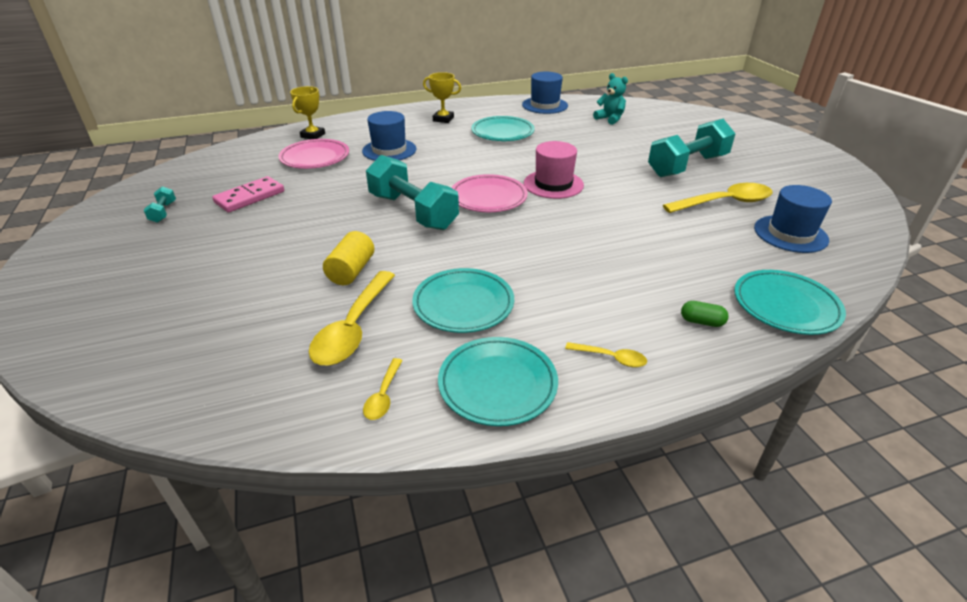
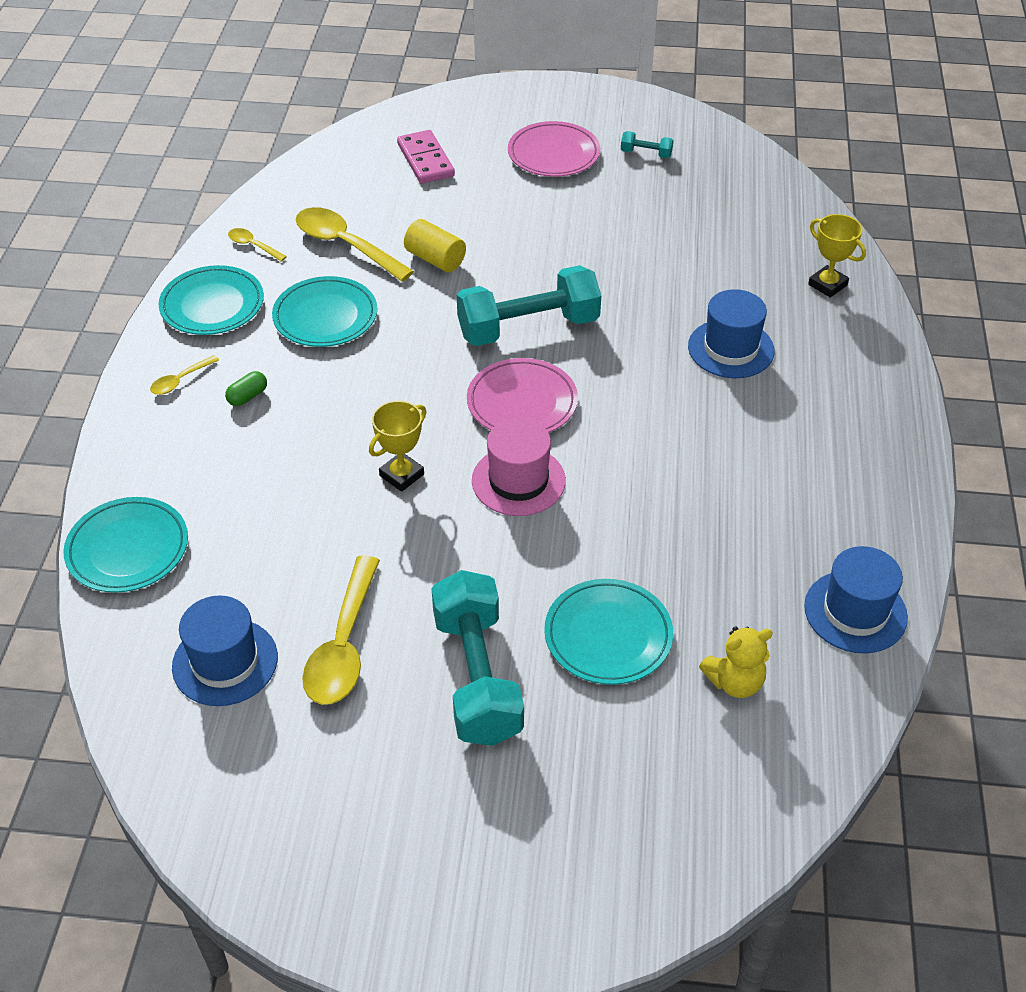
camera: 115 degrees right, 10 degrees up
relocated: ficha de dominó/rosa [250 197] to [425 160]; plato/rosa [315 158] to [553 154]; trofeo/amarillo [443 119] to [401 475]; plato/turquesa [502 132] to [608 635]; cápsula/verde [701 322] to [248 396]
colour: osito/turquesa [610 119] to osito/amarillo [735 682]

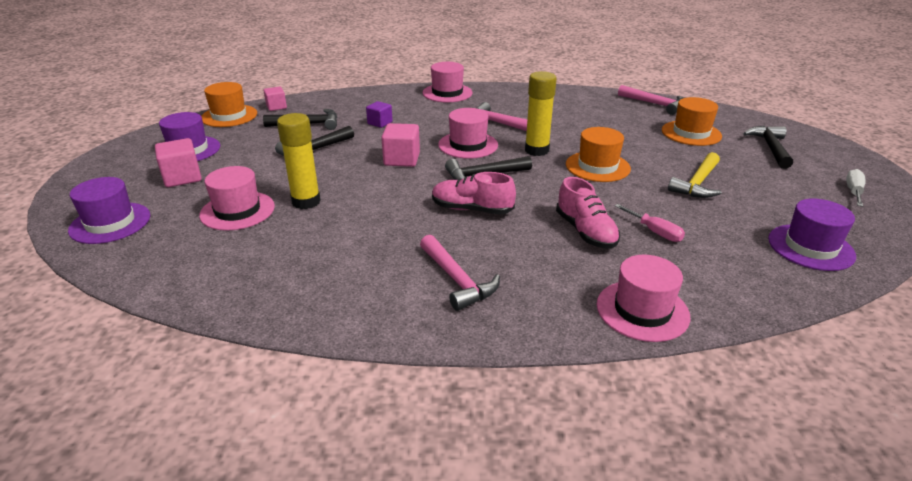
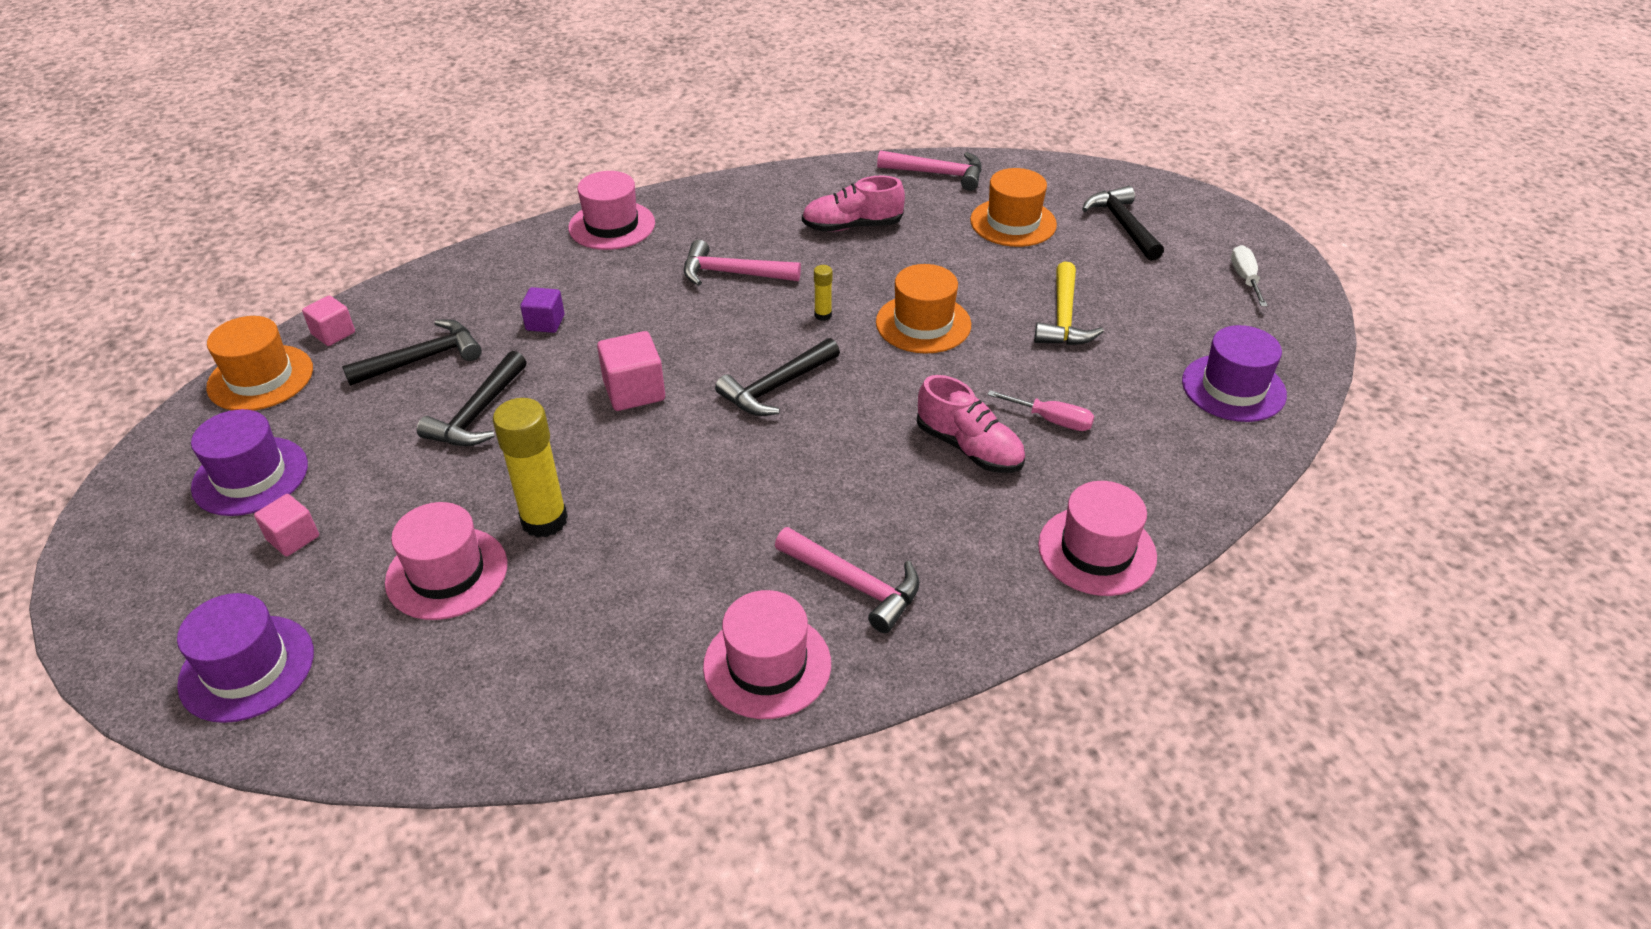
camera: 25 degrees left, 10 degrees up
relocated: zapato/rosa [471 209] to [852 226]; sombrero/rosa [468 145] to [767 665]
size: cubo/rosa [182 177] = [293 538] x0.65; barra de pegamento/amarillo [536 150] = [823 315] x0.46

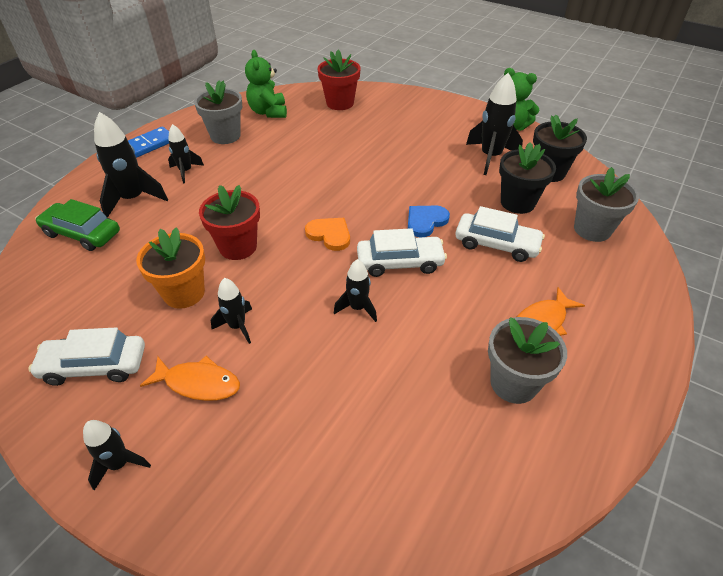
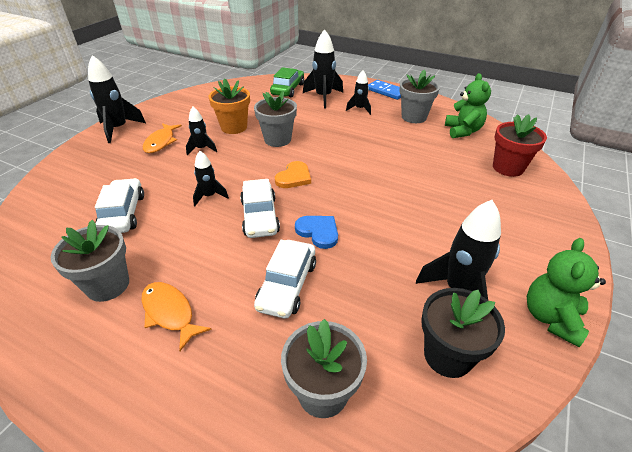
camera: 85 degrees right, 5 degrees down
missing: maceta/negro [517 202]
relocated: coche/blanco [94 365] to [123 213]
colour: maceta/rojo [238 247] to maceta/gris [277 139]
spun: osito/verde [268 112] = [462 131] 105 degrees clockwise
size: cohete/negro [119 464] = [119 129] x1.70

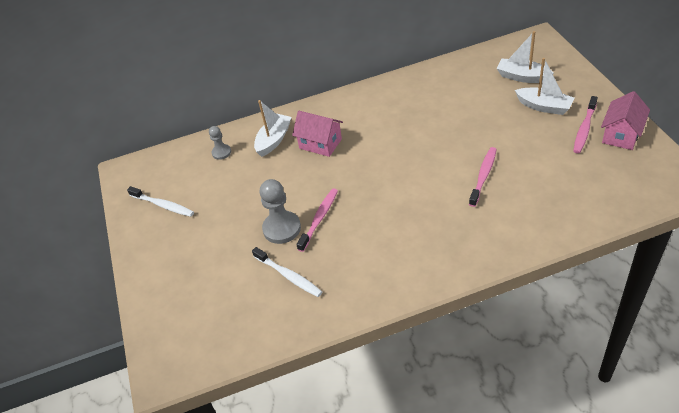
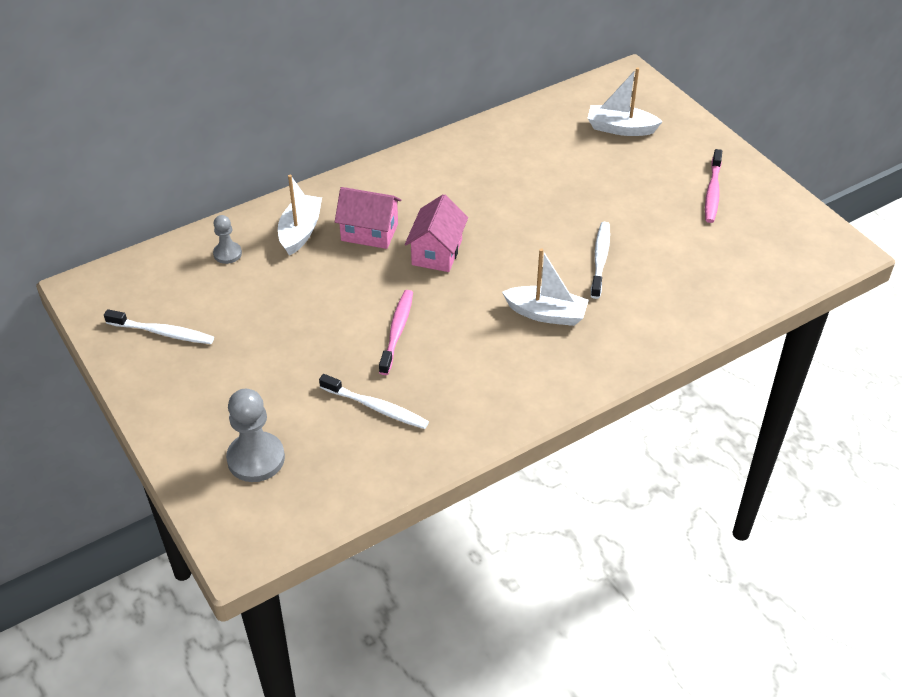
camera: 20 degrees left, 0 degrees up
relocated: peón/gris [282 228] to [256 459]; barco/blanco [544 106] to [546 314]; casa/rosa [621 135] to [437 252]
colour: cepillo de dientes/rosa [483 176] to cepillo de dientes/blanco [600 259]

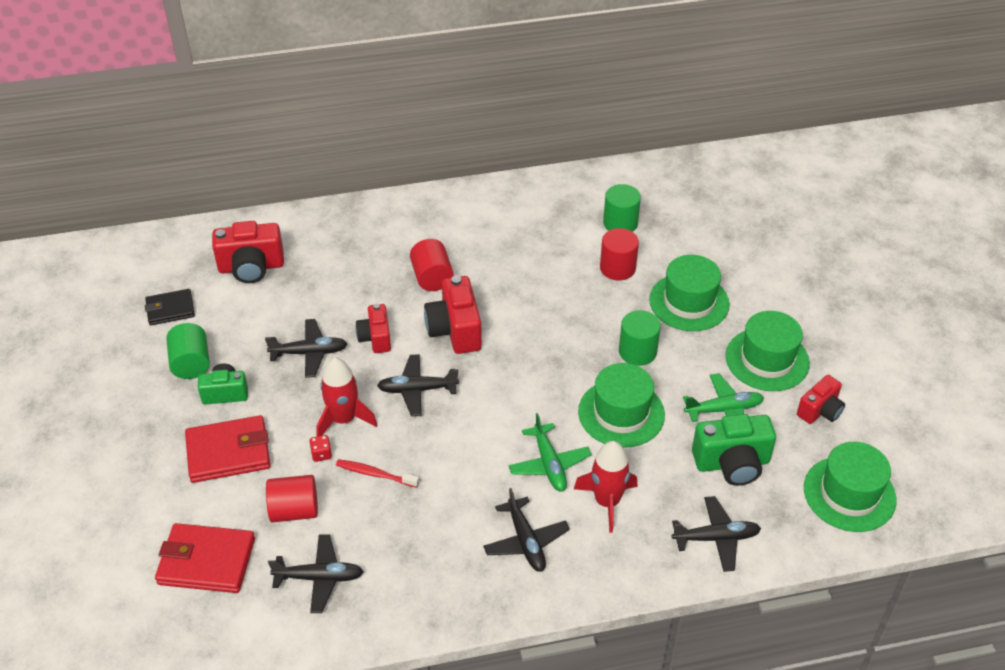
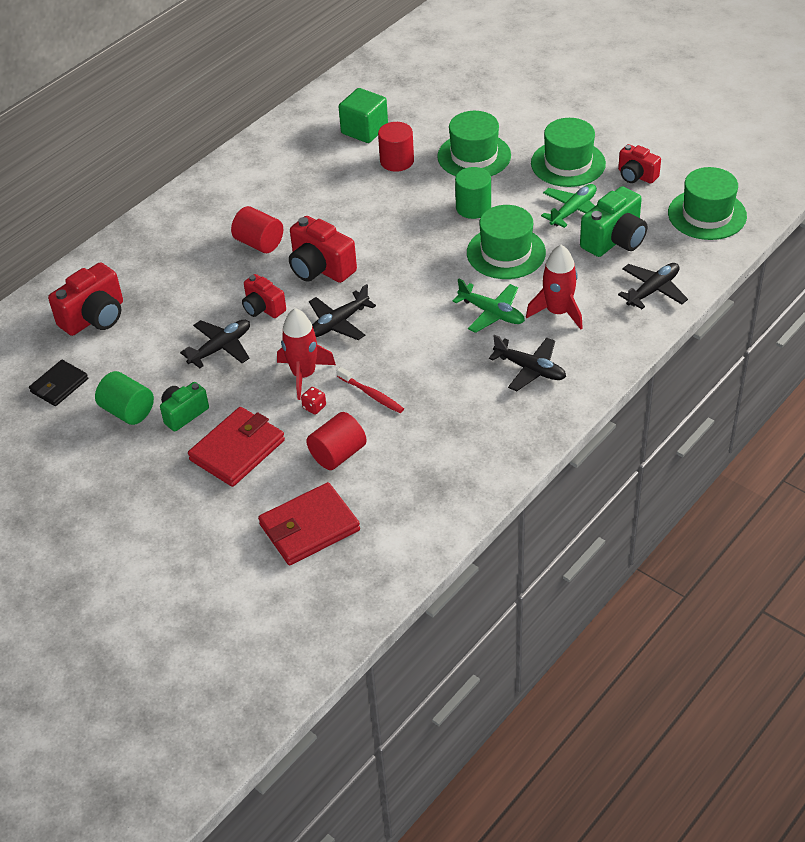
camera: 35 degrees left, 0 degrees up
missing: avión/negro [319 578]
exchanged: cilindro/verde [620 223] to cubo/verde [364 130]
spun: cepillo de dientes/rojo [375 474] = [371 395] 120 degrees counterclockwise; cámara/rojo [820 411] = [636 176] 120 degrees clockwise

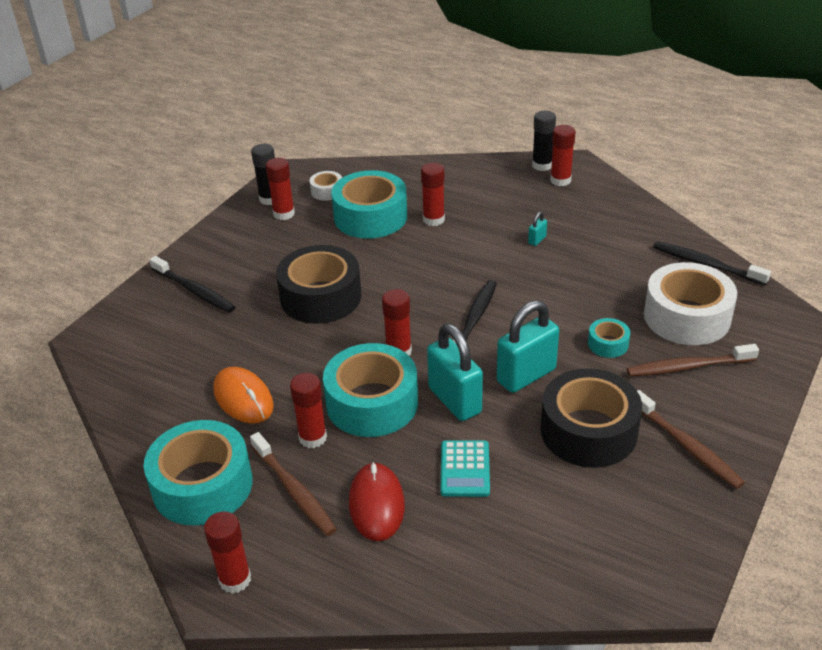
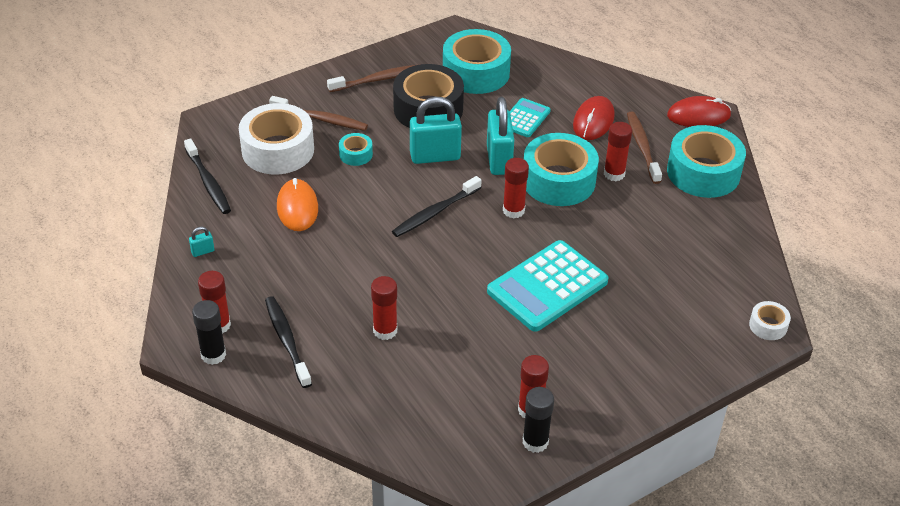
camera: 155 degrees left, 5 degrees up
relocated: cepillo de dientes/negro [194 291] to [287 341]; ratón/naranja [243 398] to [297 208]; cinta adhesiva/blanco [327 191] to [768 326]; cinta adhesiva/turquesa [370 217] to [476 72]; candado/turquesa [537 240] to [203 251]
exchanged: barra de pegamento/rojo [235 579] to ratón/rojo [698 115]; cinta adhesiva/negro [320 297] to calculadora/turquesa [547 286]
spun: cepillo de dientes/marrón [686 446] = [378 80] 75 degrees clockwise

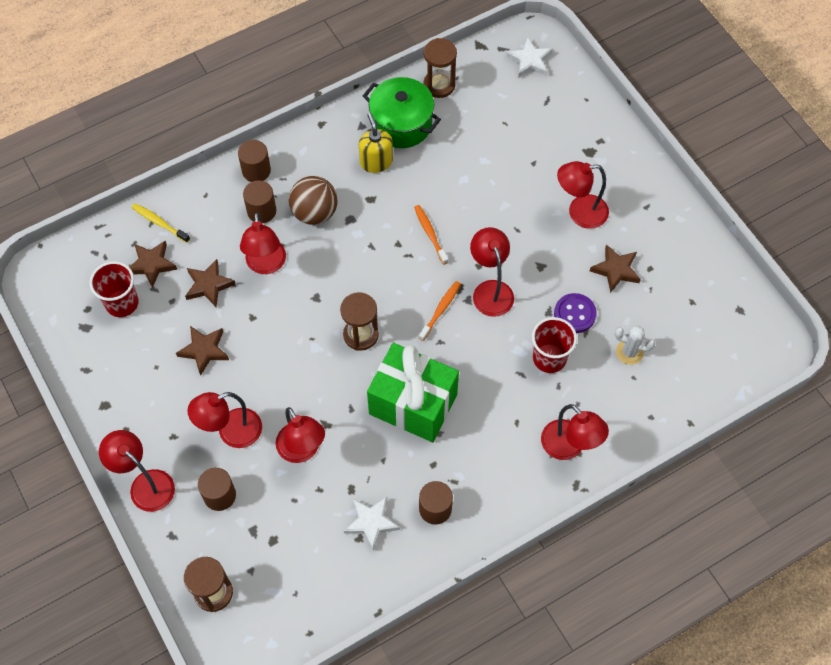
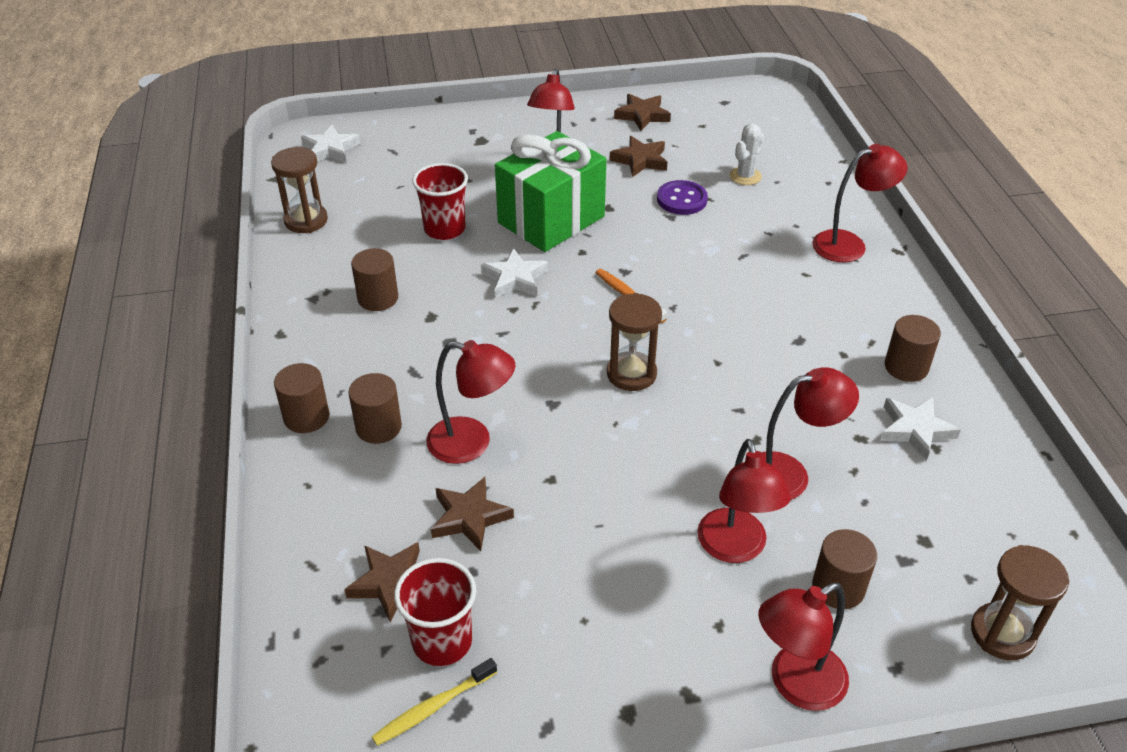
camera: 70 degrees left, 20 degrees down
missing: pelota/marrón [314 213]; olla/verde [401 124]; lámpara/rojo [490 290]
relocated: cepillo de dientes/amarillo [159 223] to [433 707]; estrella/marrón [204 350] to [642 115]; regalo/verde [413 404] to [551 220]; vaso/rojo [549 358] to [444 229]
exchanged: dispensador de jabón/amarillo [376 162] to cilindro/marrón [378 298]; cepillo de dientes/naranja [430 234] to estrella/blanco [515 278]

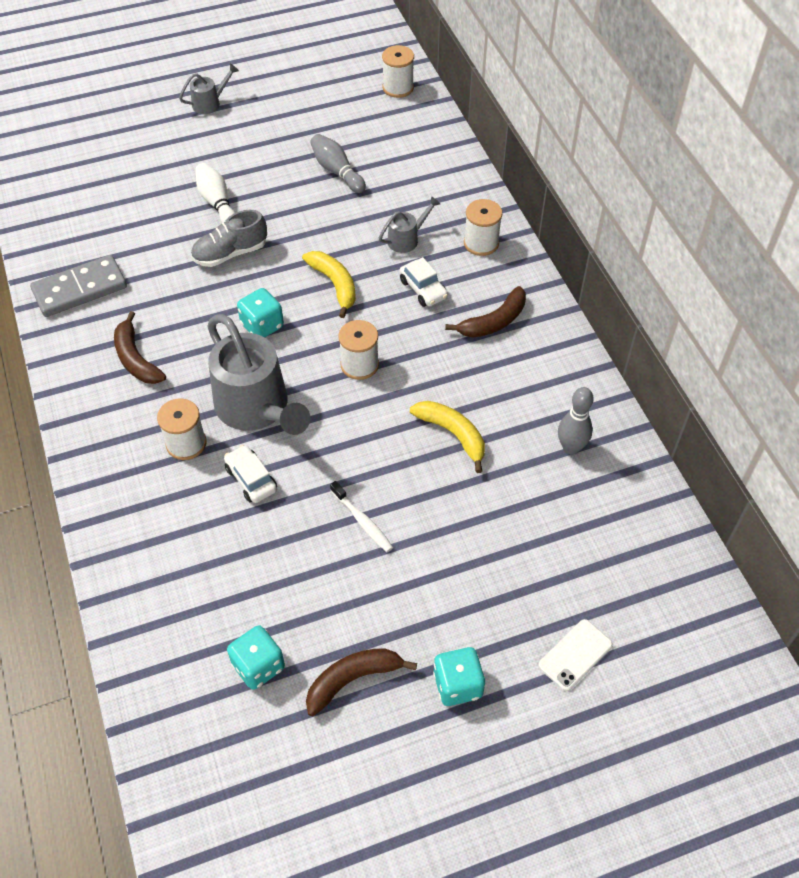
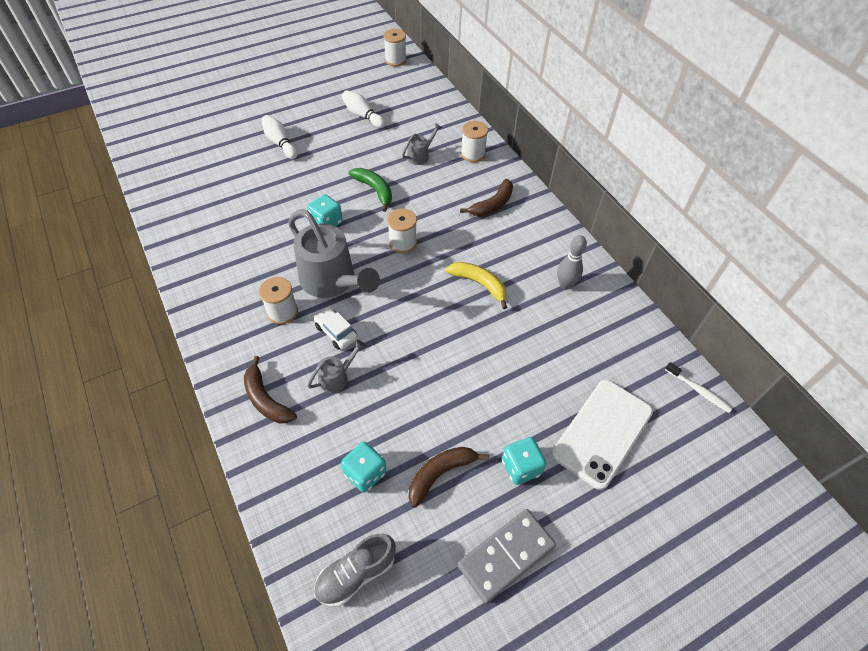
camera: 10 degrees left, 0 degrees up
missing: coche/blanco [423 289]
relocated: ficha de dominó/gris [80 289] to [506 555]; plátano/marrón [136 359] to [266 399]; regadera/gris [210 103] to [337 377]; zapato/gris [230 253] to [356 574]; cepillo de dientes/blanco [362 521] to [698 391]
colour: plátano/amarillo [334 285] to plátano/verde [374 190]; bolo/gris [337 171] to bolo/blanco [363 116]
size: móvil/blanco [575 655] = [602 433] x1.98

